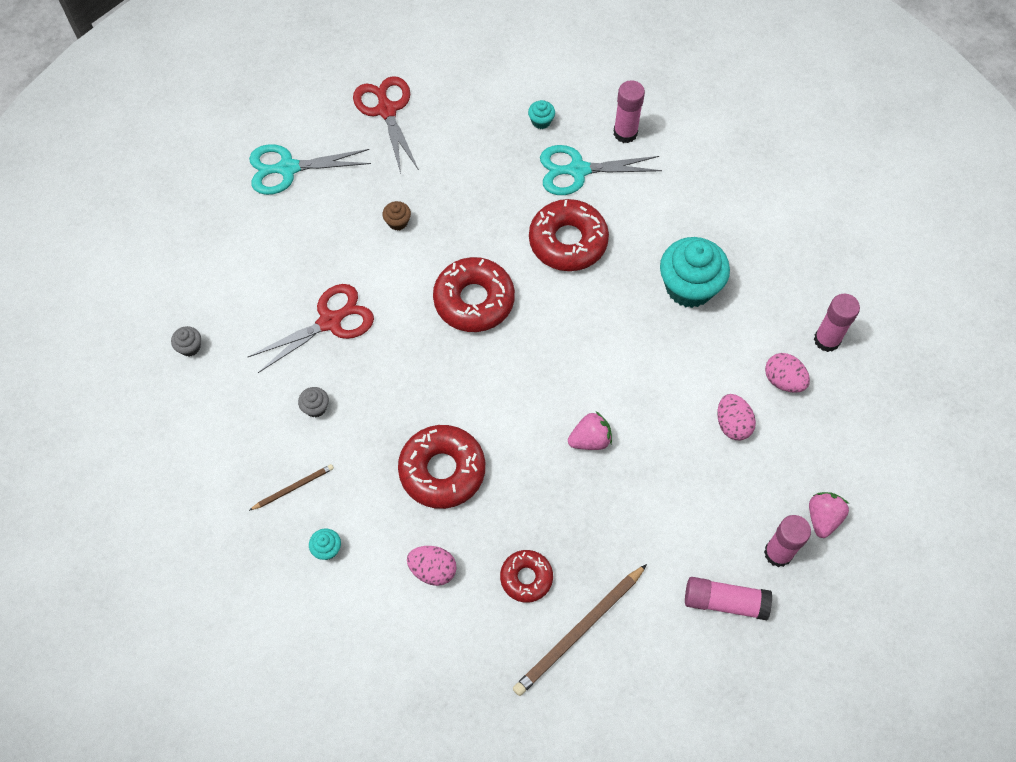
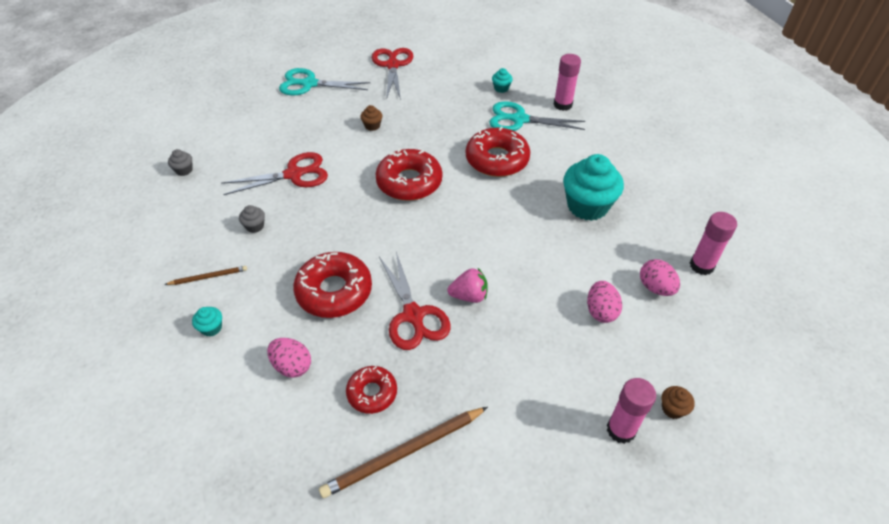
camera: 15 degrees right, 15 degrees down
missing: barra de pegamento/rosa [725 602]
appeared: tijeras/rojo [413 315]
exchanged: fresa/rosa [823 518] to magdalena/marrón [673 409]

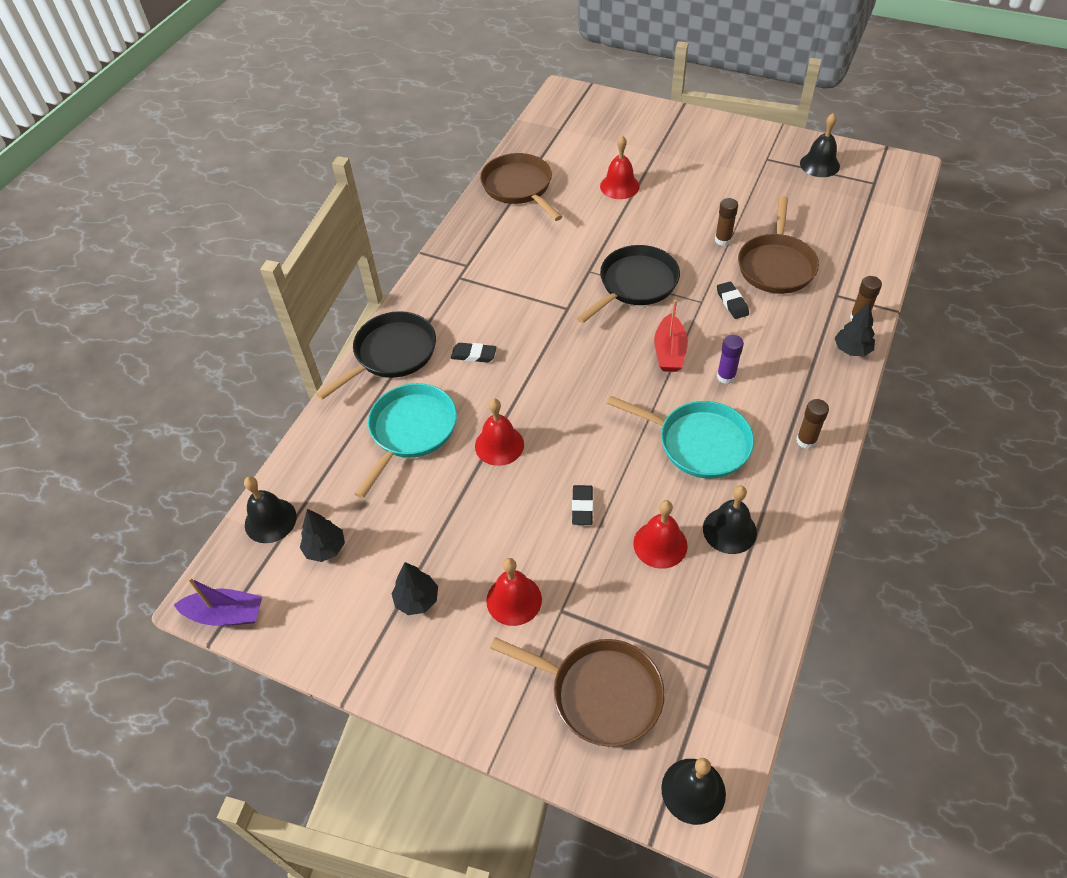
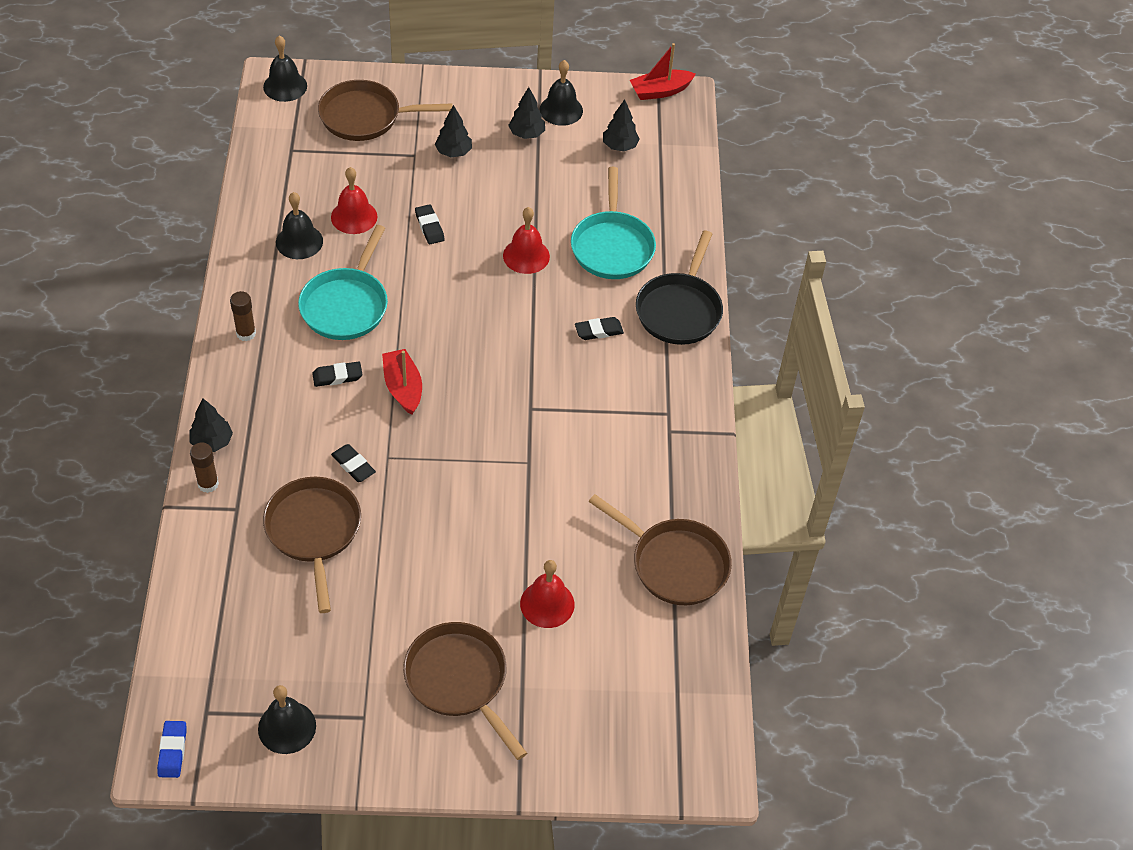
camera: 150 degrees right, 0 degrees up
missing: sartén/negro [635 284]; barra de pegamento/marrón [723 240]
appeared: goma de borrar/azul [172 751]; sartén/marrón [459 680]
relocated: campana/negro [270 520] to [561 110]
exchanged: campana/rojo [514 600] to árbol/negro [453 152]; barra de pegamento/morado [726 376] to goma de borrar/negro [337 376]
colour: barco/morado [226 614] to barco/rojo [660 91]
spun: sartén/turquesa [698 443] = [346 305] 75 degrees counterclockwise

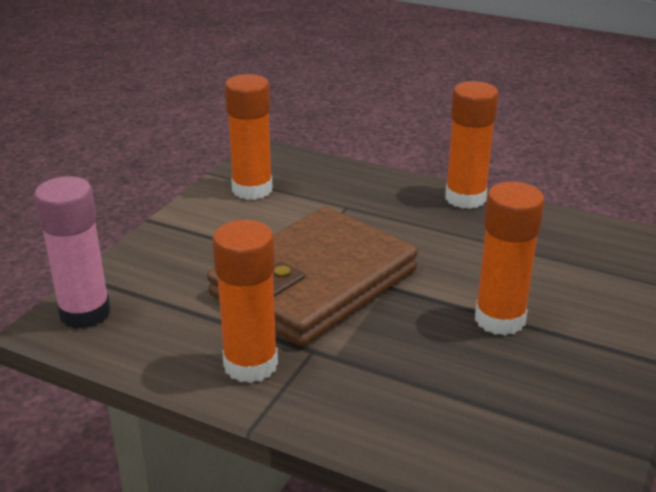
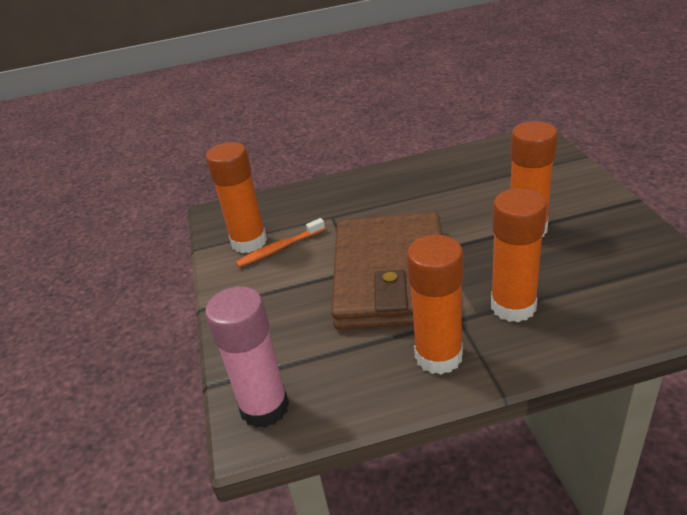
camera: 35 degrees left, 5 degrees up
appeared: cepillo de dientes/naranja [279 248]
relocated: barra de pegamento/naranja [465 198] to [513 306]

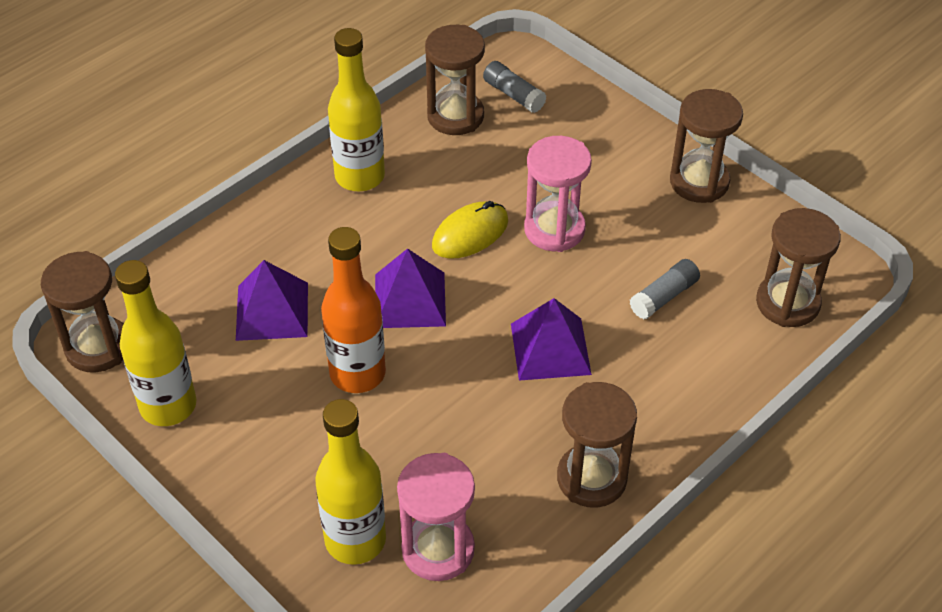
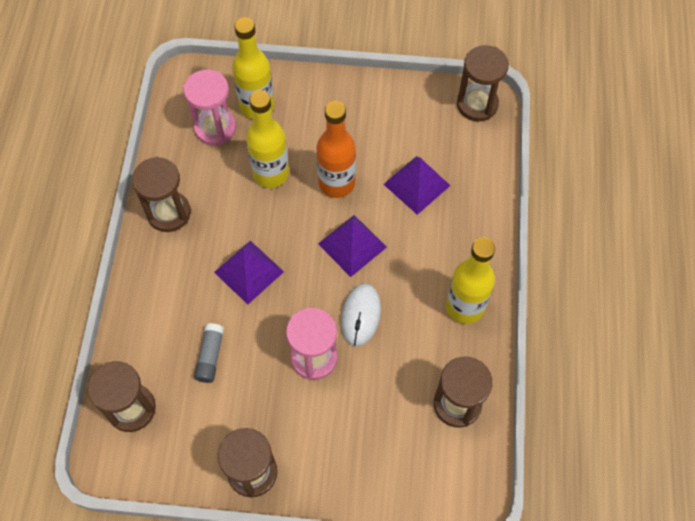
camera: 140 degrees right, 15 degrees up
missing: barra de pegamento/gris [513 95]
relocated: botella/amarillo [168 406] to [271 173]
colour: ratón/amarillo [470 233] to ratón/blanco [360 315]

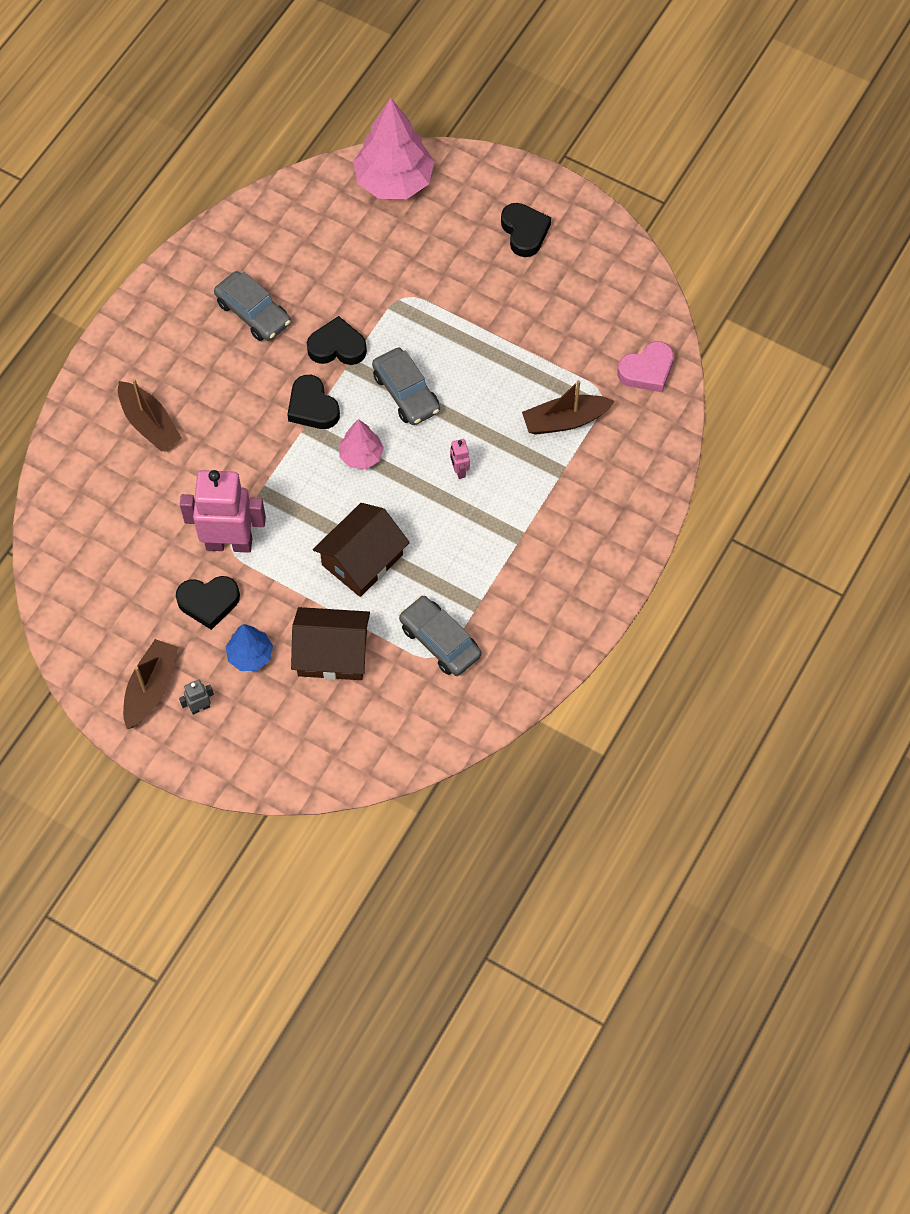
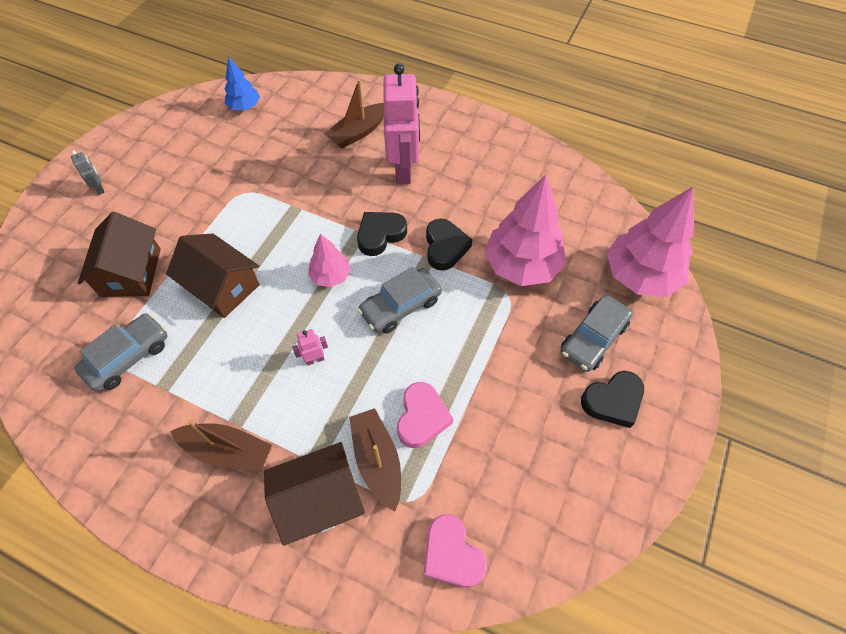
camera: 85 degrees right, 5 degrees down
missing: corazón/negro [208 602]
appeared: casa/marrón [319 500]; corazón/rosa [422 417]; árbol/rosa [521 265]
relocated: barco/marrón [151 688] to [227 451]; robot/rosa [229 543] to [404 170]; coche/gris [253 313] to [593 338]; árbol/azul [250 655] to [244 107]

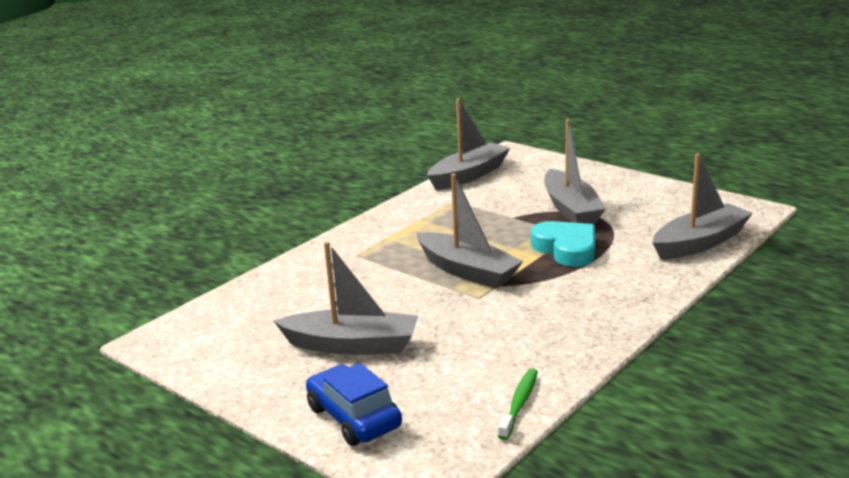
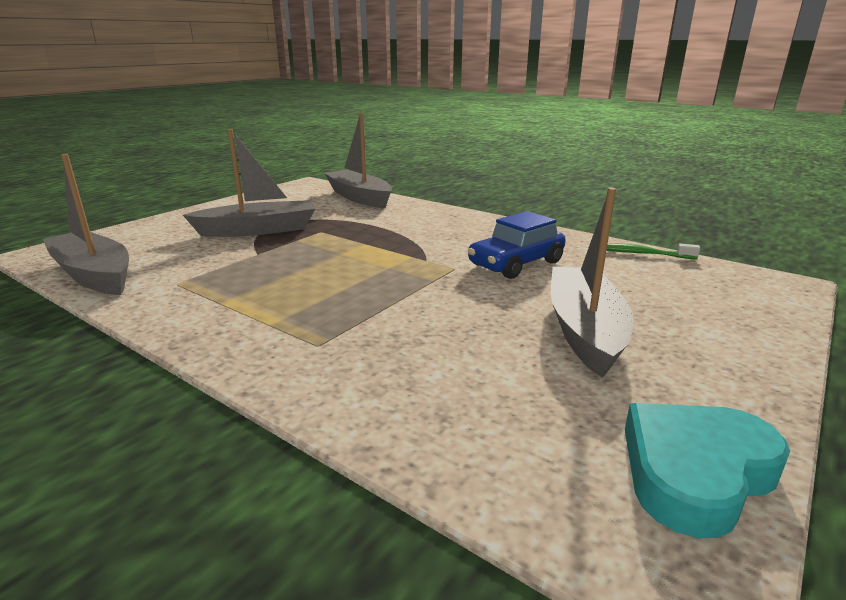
camera: 95 degrees left, 0 degrees up
missing: barco/gris [467 271]
relocated: coche/azul [354 417] to [516 264]; corazón/turquesa [566 249] to [695 472]

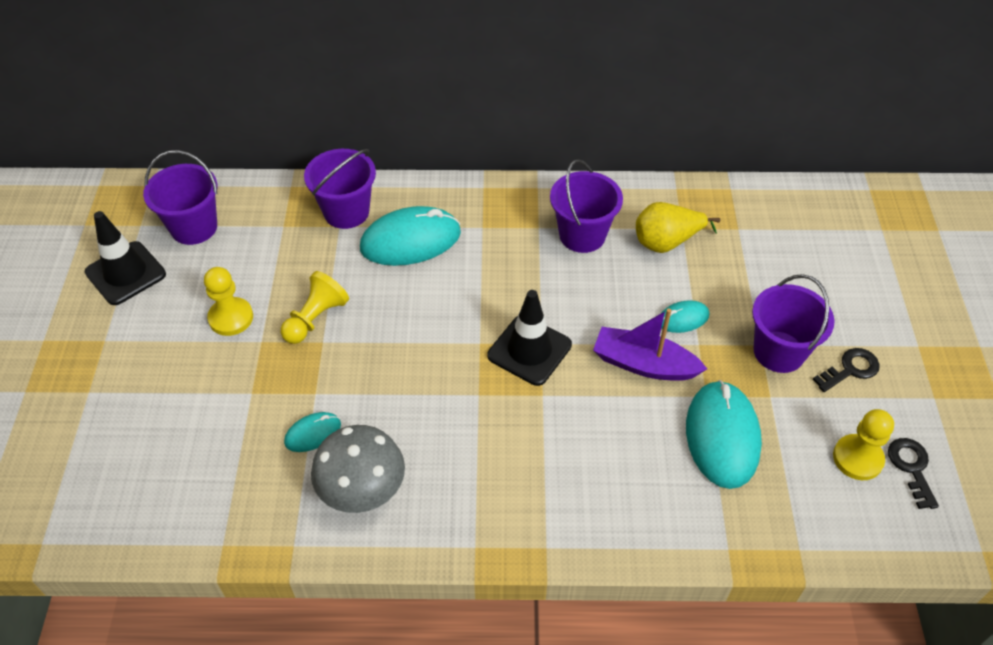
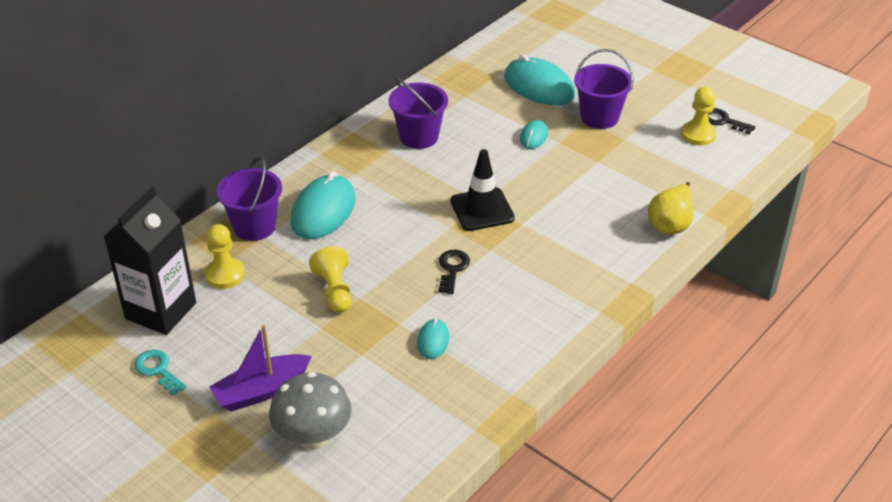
camera: 50 degrees left, 10 degrees down
relocated: peón/amarillo [231 318] to [225 275]; seta/gris [363 492] to [313 437]; barco/morado [644 364] to [261 391]; pera/amarillo [667 242] to [670 224]; ratón/turquesa [722 436] to [539 86]; llave/negro [850 369] to [452 269]
exchanged: cono de tráfico/negro [125 273] to llave/turquesa [158 370]; balde/morado [194 227] to cartón de leche/negro [161 311]

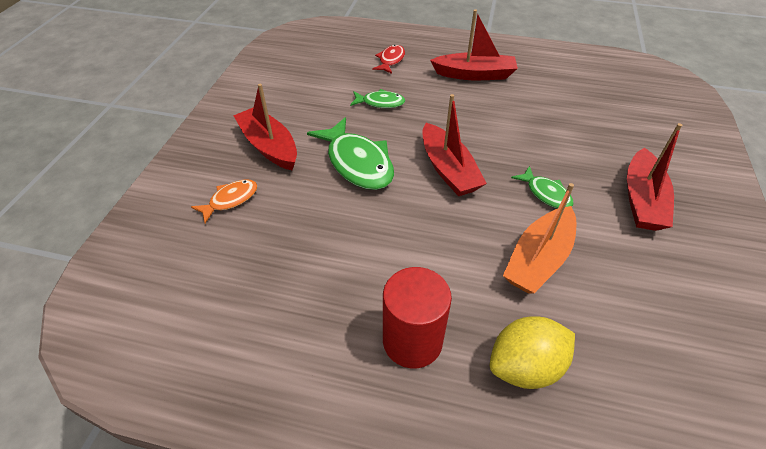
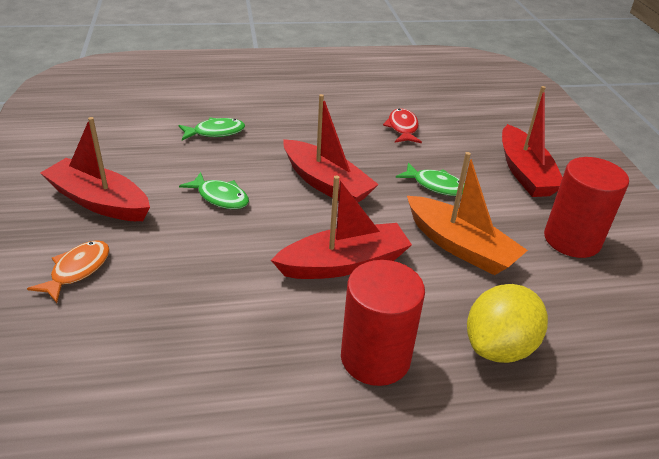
camera: 25 degrees left, 10 degrees down
appeared: cilindro/rojo [572 240]
relocated: pez/rojo [390 60] to [402 128]; barco/rojo [474 74] to [344 263]
spun: barco/naranja [538 259] = [460 246] 60 degrees counterclockwise
size: pez/verde [357 163] = [220 197] x0.55

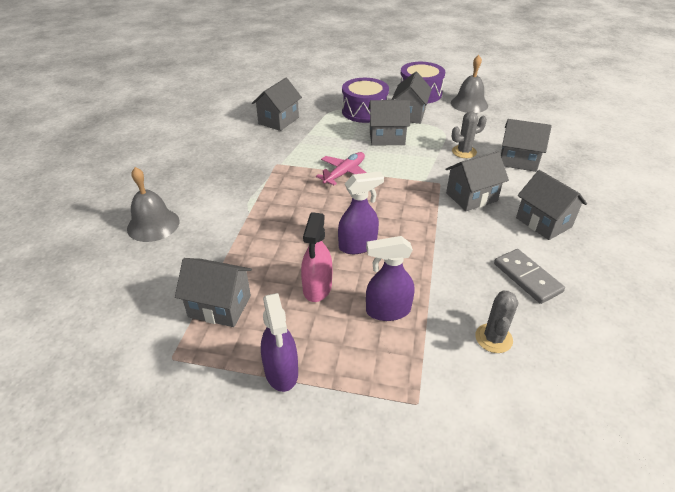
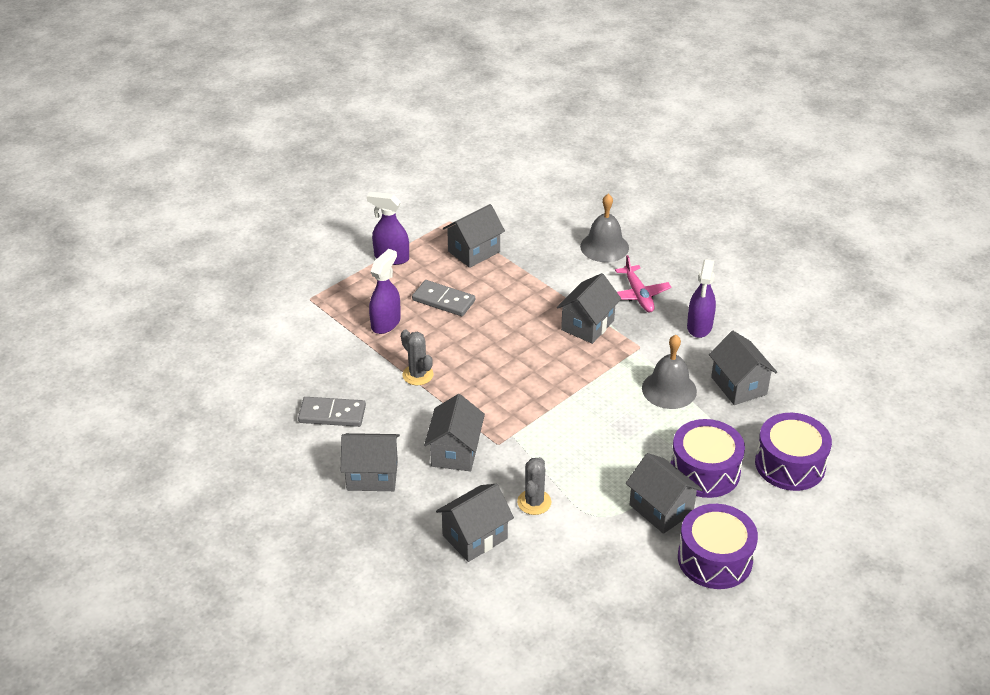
camera: 125 degrees right, 0 degrees up
appeared: tambor/morado [790 464]
relocated: avión/rosa [344 173] to [638 295]; pulverizador/morado [358 246] to [699 327]; casa/gris [387 138] to [587 325]; campana/gris [469 104] to [669 389]; cactus/gris [493 338] to [418 375]
exchanged: pulverizador/rosa [317 288] to ficha de dominó/gris [443 300]

